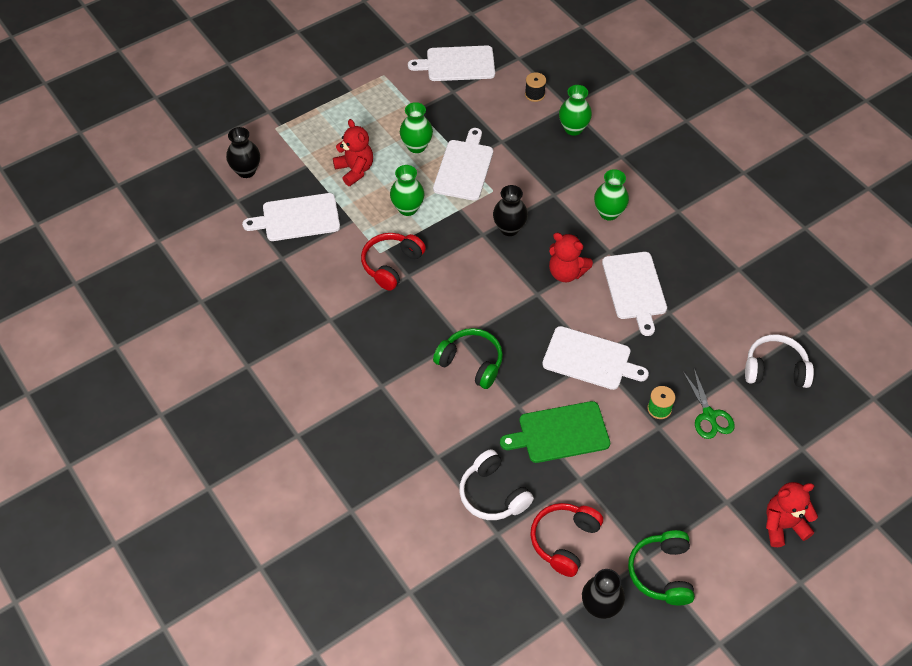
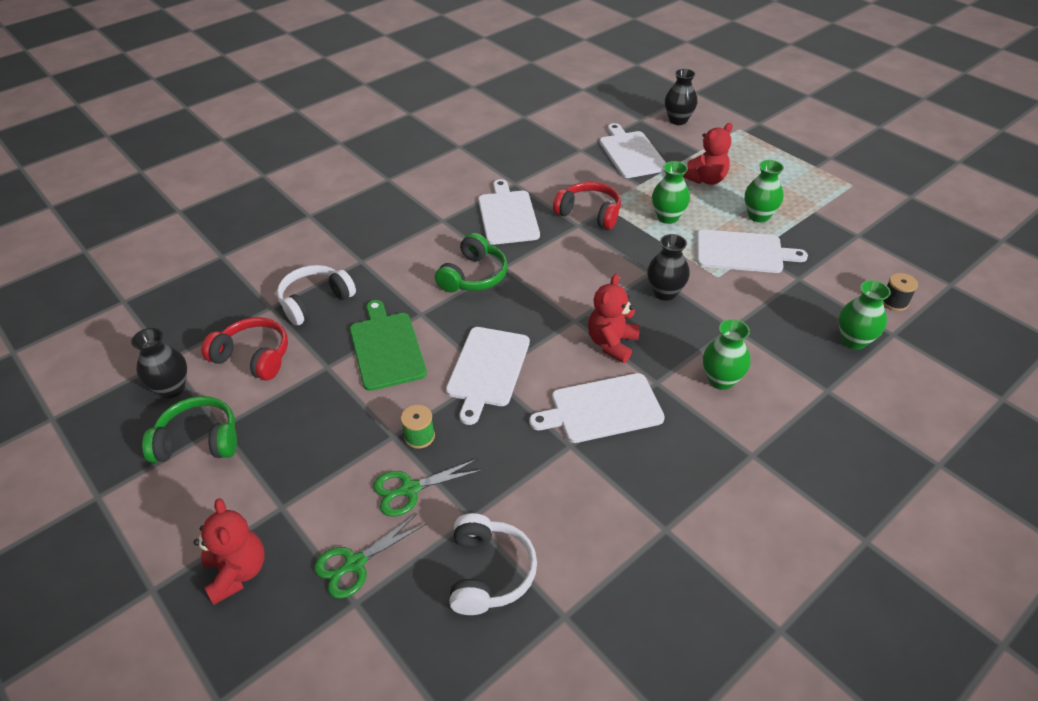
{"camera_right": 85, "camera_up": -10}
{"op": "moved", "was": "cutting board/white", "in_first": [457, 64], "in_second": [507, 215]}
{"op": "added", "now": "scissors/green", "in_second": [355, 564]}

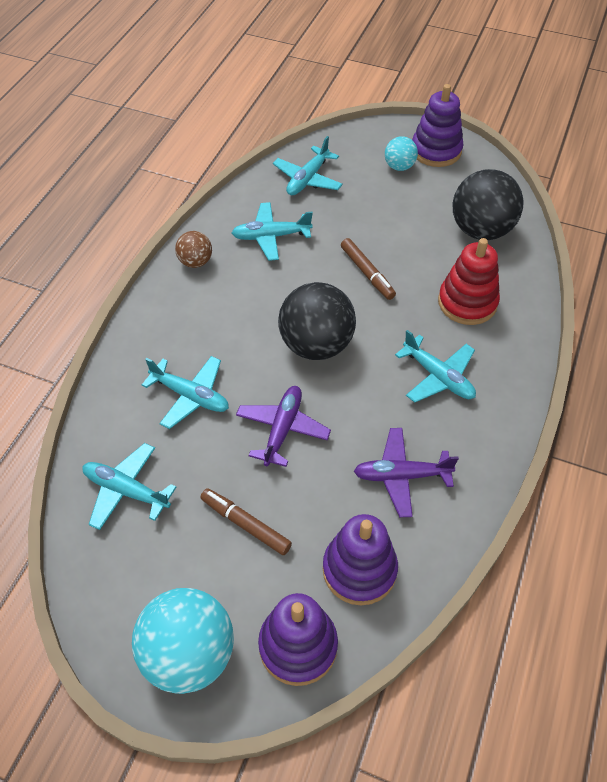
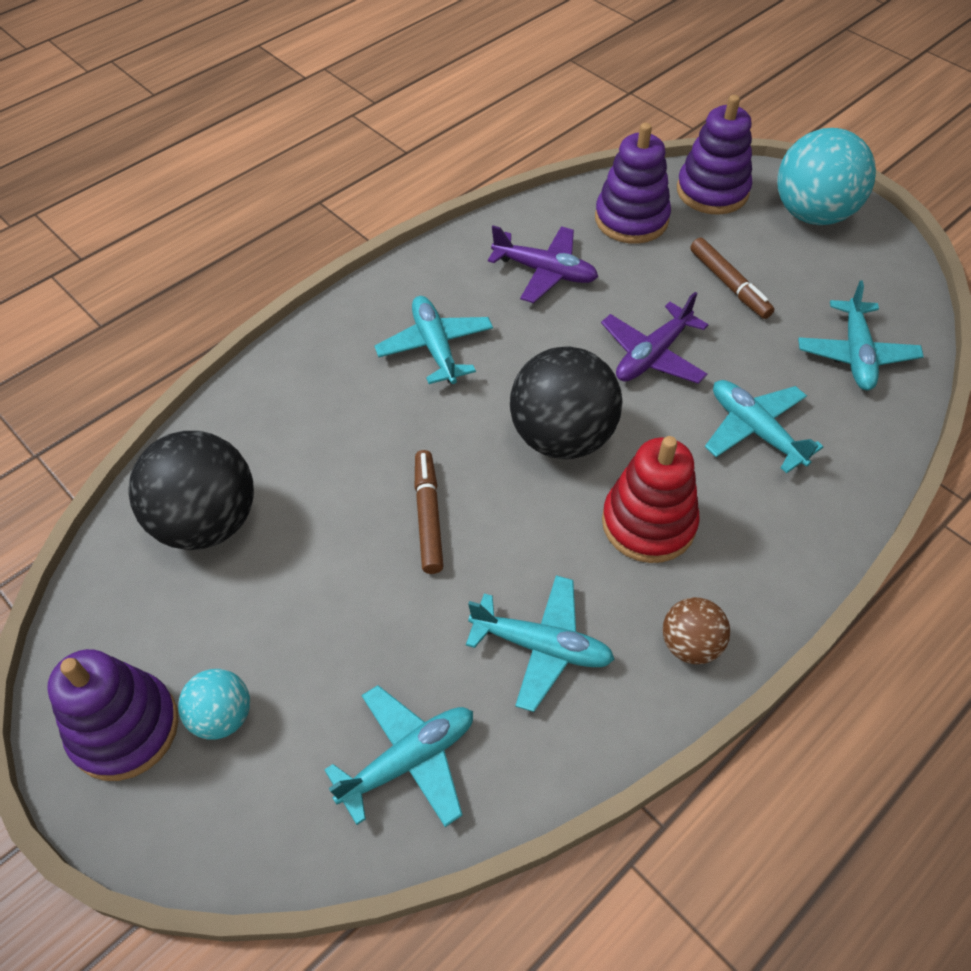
{"camera_right": -155, "camera_up": 0}
{"op": "moved", "was": "stacking toy/red", "in_first": [467, 302], "in_second": [648, 523]}
{"op": "turned", "was": "plane/turquoise", "in_first": [126, 490], "in_second": [855, 354], "clockwise": 45}

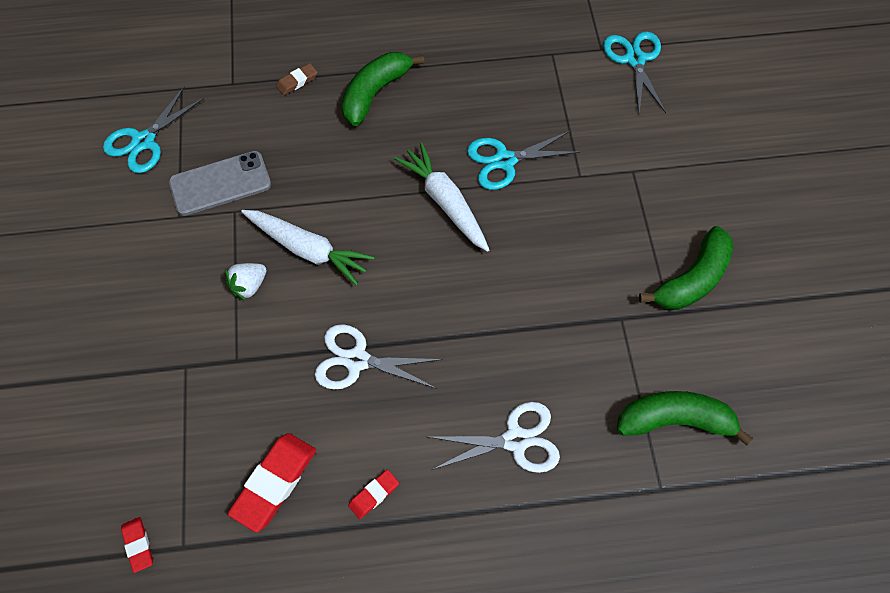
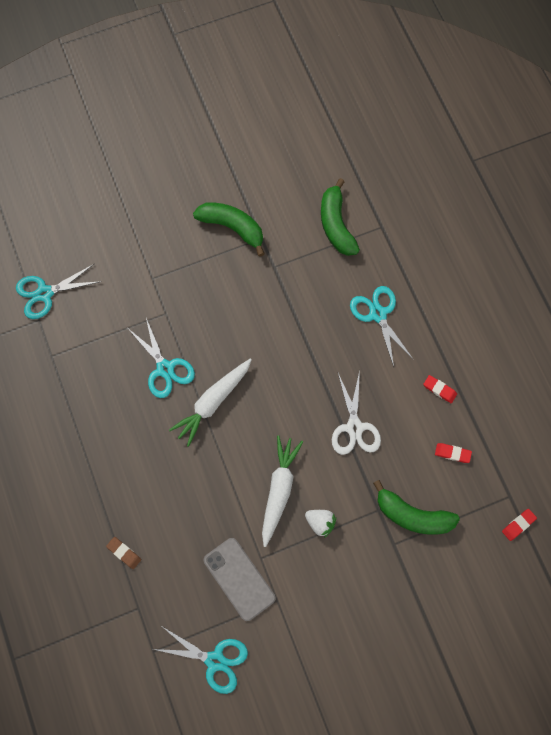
{"camera_right": -105, "camera_up": 10}
{"op": "moved", "was": "banana/green", "in_first": [375, 93], "in_second": [412, 515]}
{"op": "recoloured", "was": "scissors/white", "now": "scissors/turquoise", "in_first": [515, 440], "in_second": [378, 314]}
{"op": "resized", "was": "eraser/red", "in_first": [274, 483], "in_second": [452, 453], "ratio": 0.52}

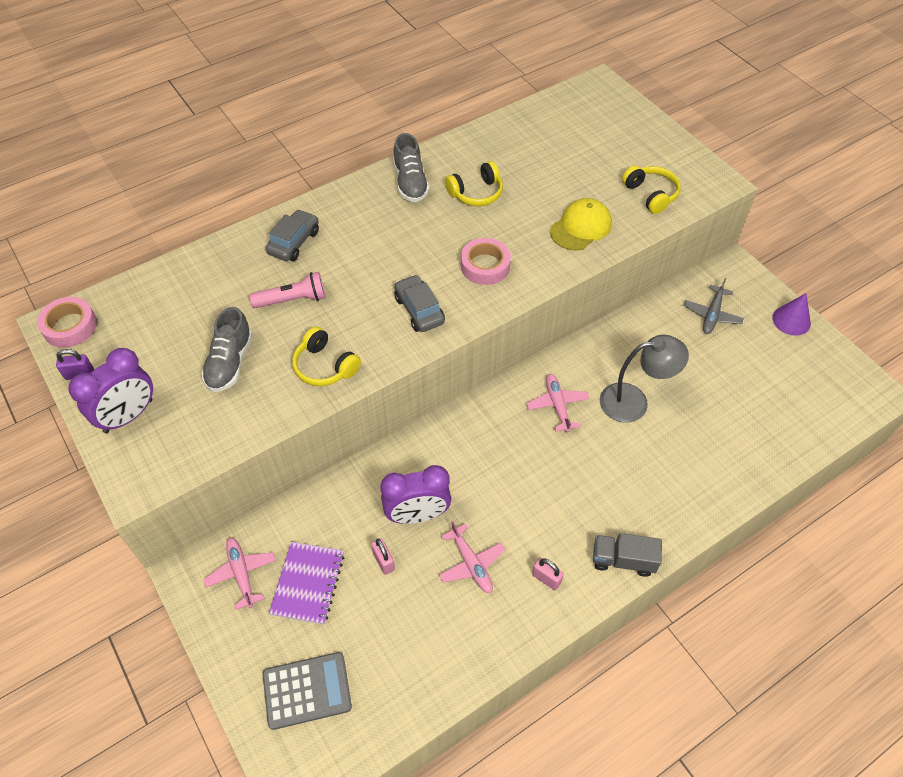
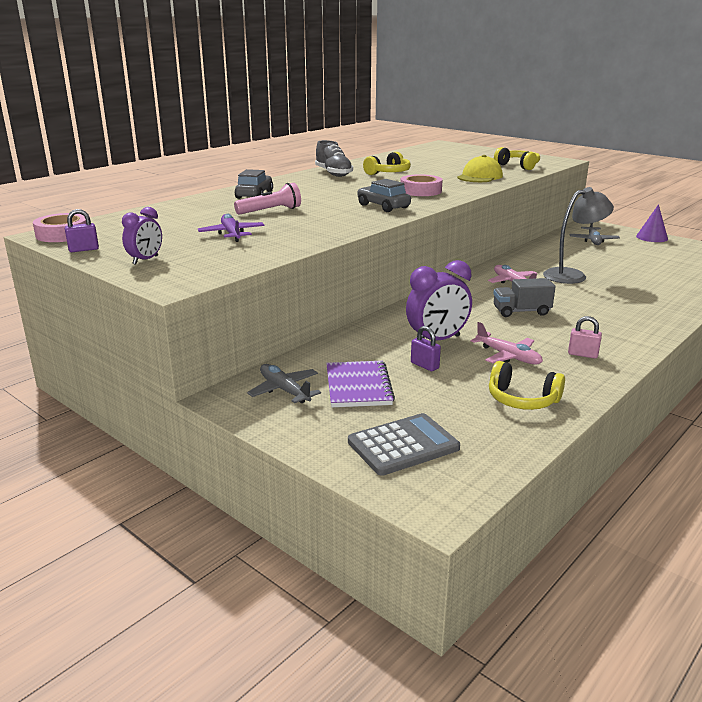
{"camera_right": -15, "camera_up": -30}
{"op": "replaced", "was": "shoe/grey", "now": "plane/purple", "in_first": [230, 363], "in_second": [232, 234]}
{"op": "moved", "was": "headphones/yellow", "in_first": [325, 366], "in_second": [522, 399]}
{"op": "resized", "was": "clock/purple", "in_first": [128, 416], "in_second": [145, 260], "ratio": 0.59}
{"op": "moved", "was": "truck/grey", "in_first": [623, 560], "in_second": [521, 311]}
{"op": "recoloured", "was": "plane/pink", "now": "plane/grey", "in_first": [241, 574], "in_second": [284, 390]}
{"op": "recoloured", "was": "padlock/pink", "now": "padlock/purple", "in_first": [383, 561], "in_second": [424, 365]}

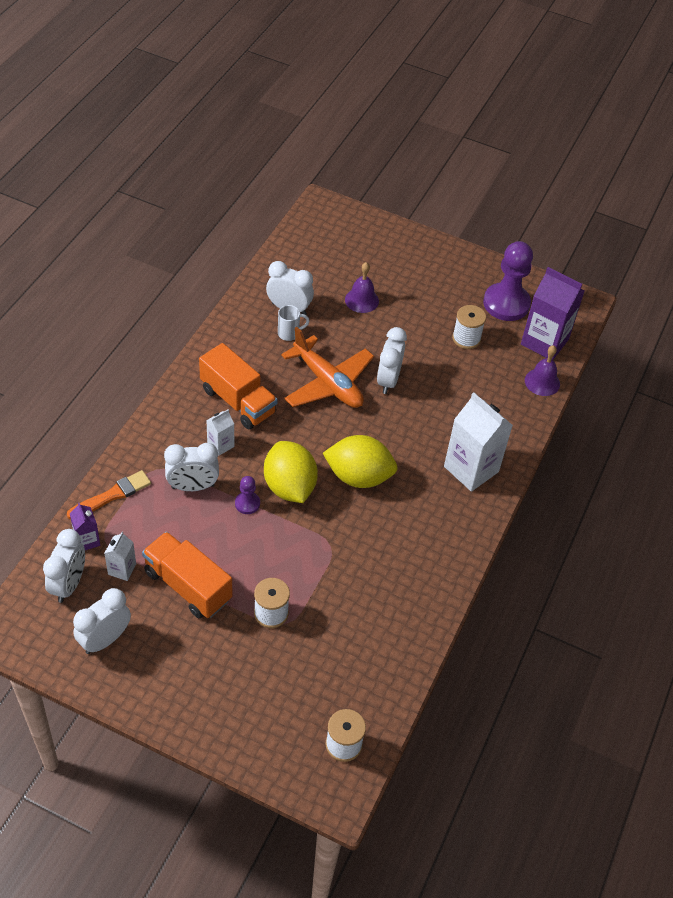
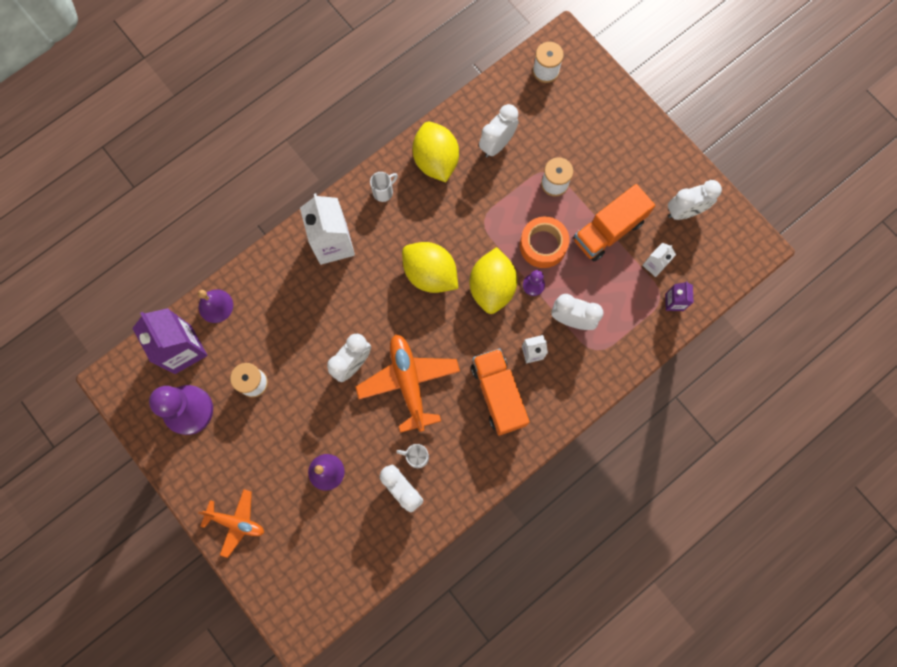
{"camera_right": -150, "camera_up": 25}
{"op": "removed", "was": "brush/orange", "in_first": [112, 495]}
{"op": "moved", "was": "clock/white", "in_first": [69, 584], "in_second": [497, 144]}
{"op": "turned", "was": "truck/orange", "in_first": [188, 586], "in_second": [608, 230], "clockwise": 75}
{"op": "added", "now": "lemon/yellow", "in_second": [436, 161]}
{"op": "added", "now": "mug/white", "in_second": [383, 192]}
{"op": "added", "now": "tape/orange", "in_second": [543, 245]}
{"op": "added", "now": "plane/orange", "in_second": [236, 522]}

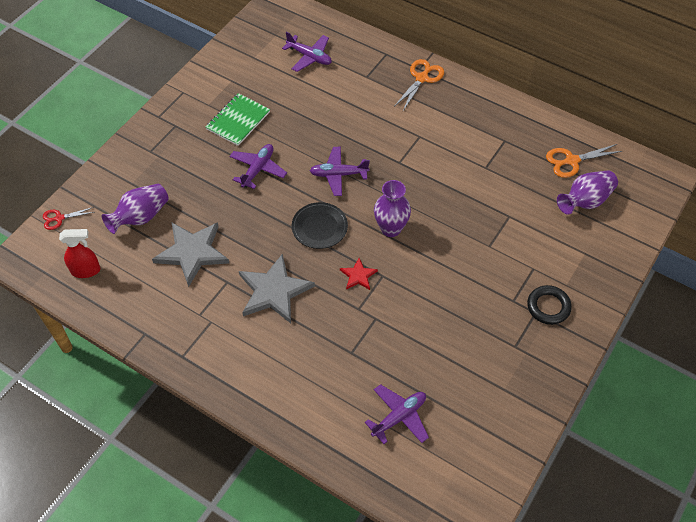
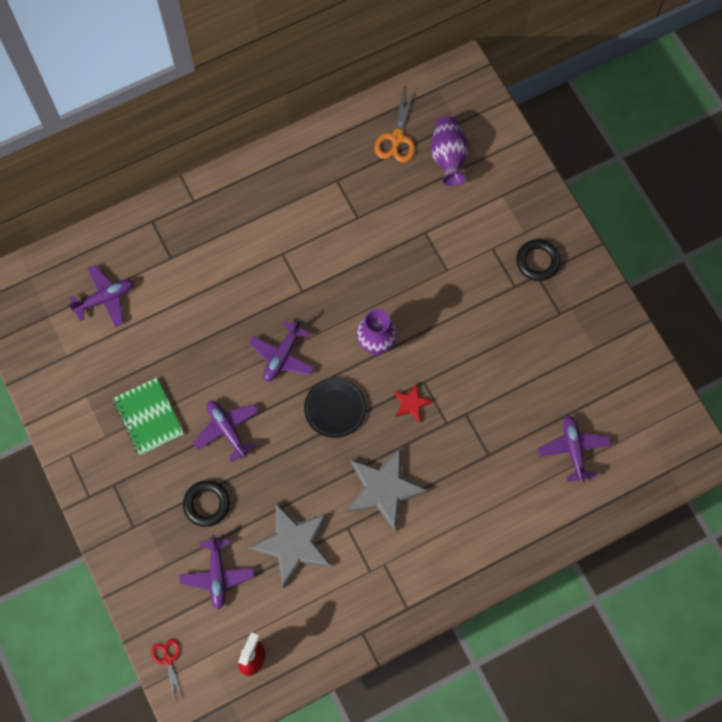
{"camera_right": -60, "camera_up": 15}
{"op": "removed", "was": "scissors/orange", "in_first": [422, 78]}
{"op": "replaced", "was": "vase/purple", "now": "plane/purple", "in_first": [140, 217], "in_second": [217, 575]}
{"op": "turned", "was": "scissors/red", "in_first": [59, 218], "in_second": [168, 660], "clockwise": 150}
{"op": "added", "now": "ring/black", "in_second": [207, 504]}

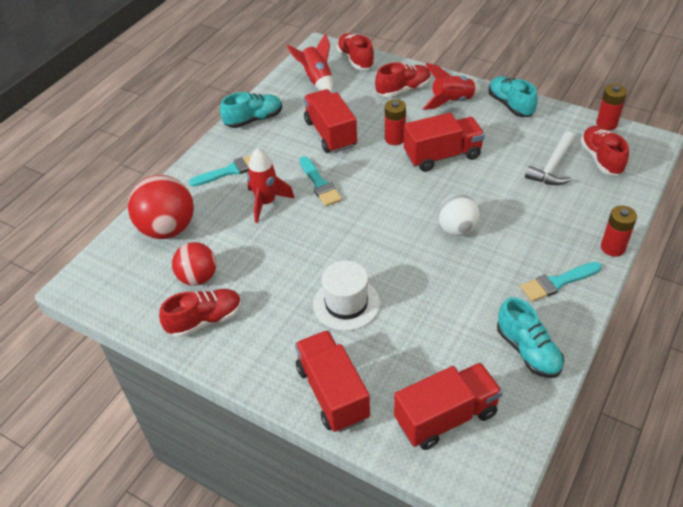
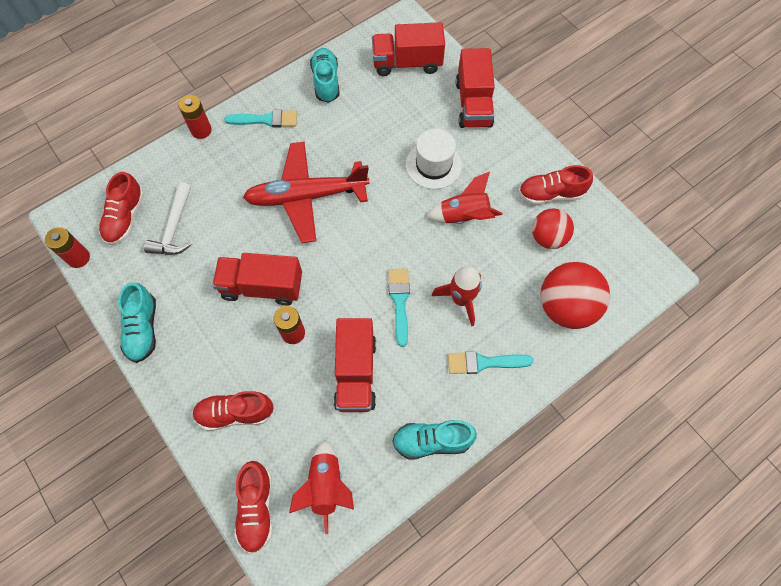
{"camera_right": -160, "camera_up": 20}
{"op": "moved", "was": "rocket/red", "in_first": [452, 102], "in_second": [464, 216]}
{"op": "turned", "was": "hammer/white", "in_first": [552, 166], "in_second": [174, 228], "clockwise": 135}
{"op": "replaced", "was": "ball/white", "now": "plane/red", "in_first": [457, 229], "in_second": [306, 196]}

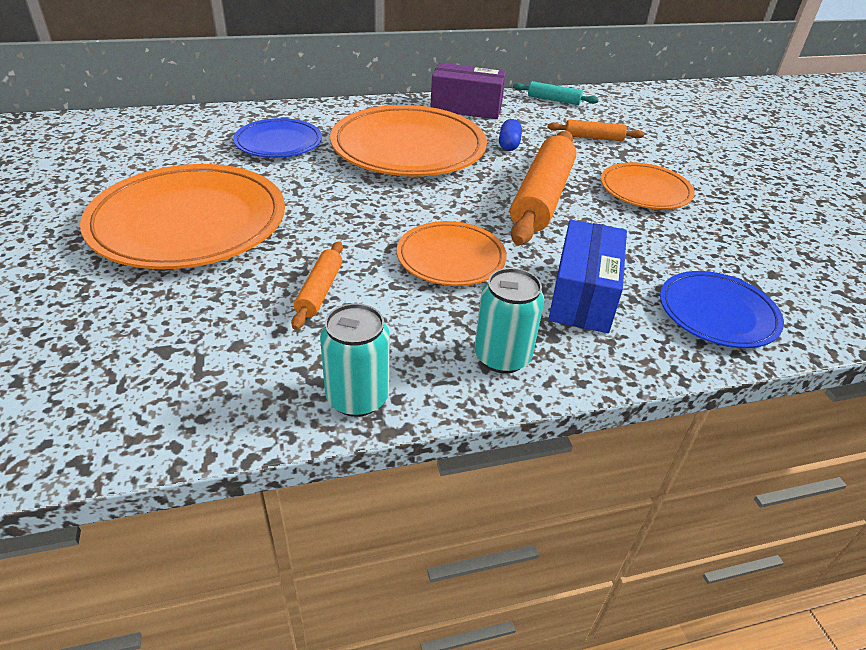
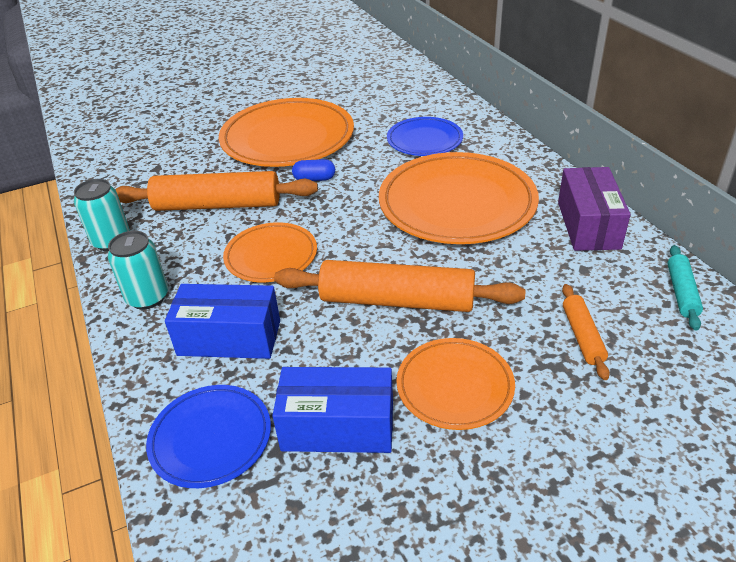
{"camera_right": 85, "camera_up": 0}
{"op": "moved", "was": "capsule/blue", "in_first": [509, 144], "in_second": [314, 179]}
{"op": "resized", "was": "rolling pin/orange", "in_first": [319, 291], "in_second": [217, 205], "ratio": 2.05}
{"op": "added", "now": "box/blue", "in_second": [338, 427]}

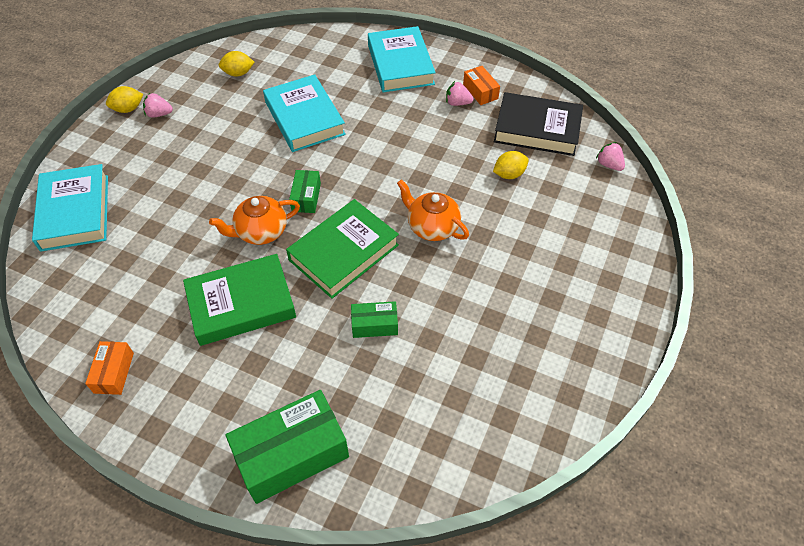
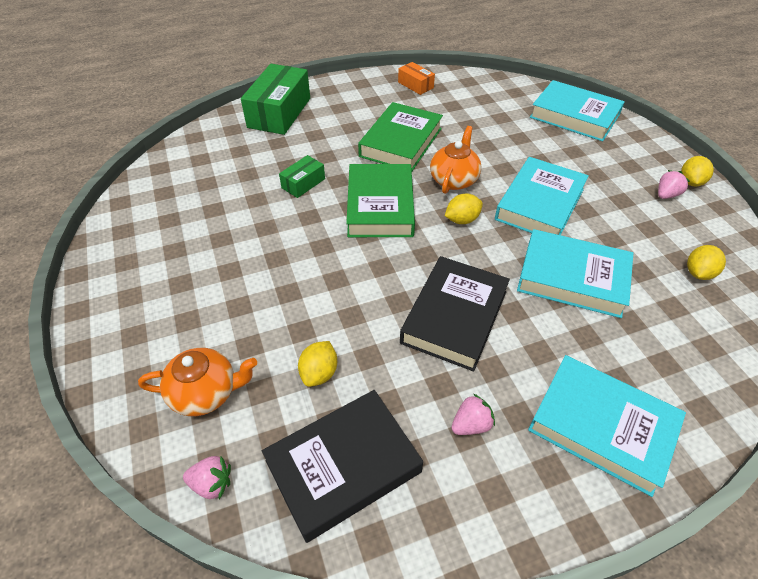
{"camera_right": 135, "camera_up": -5}
{"op": "removed", "was": "box/orange", "in_first": [480, 91]}
{"op": "replaced", "was": "box/green", "now": "lemon/yellow", "in_first": [306, 197], "in_second": [462, 220]}
{"op": "moved", "was": "teapot/orange", "in_first": [432, 227], "in_second": [206, 393]}
{"op": "added", "now": "book/turquoise", "in_second": [539, 204]}
{"op": "added", "now": "book/black", "in_second": [454, 317]}

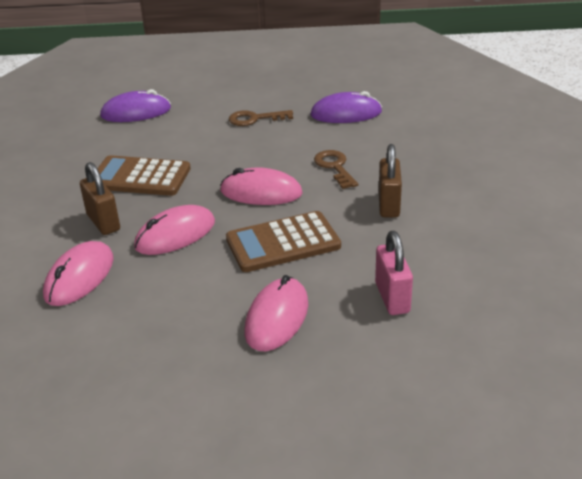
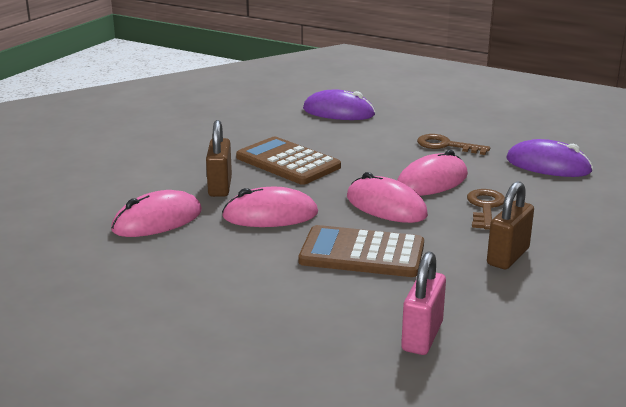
{"camera_right": 30, "camera_up": -10}
{"op": "moved", "was": "mouse/pink", "in_first": [277, 318], "in_second": [432, 181]}

